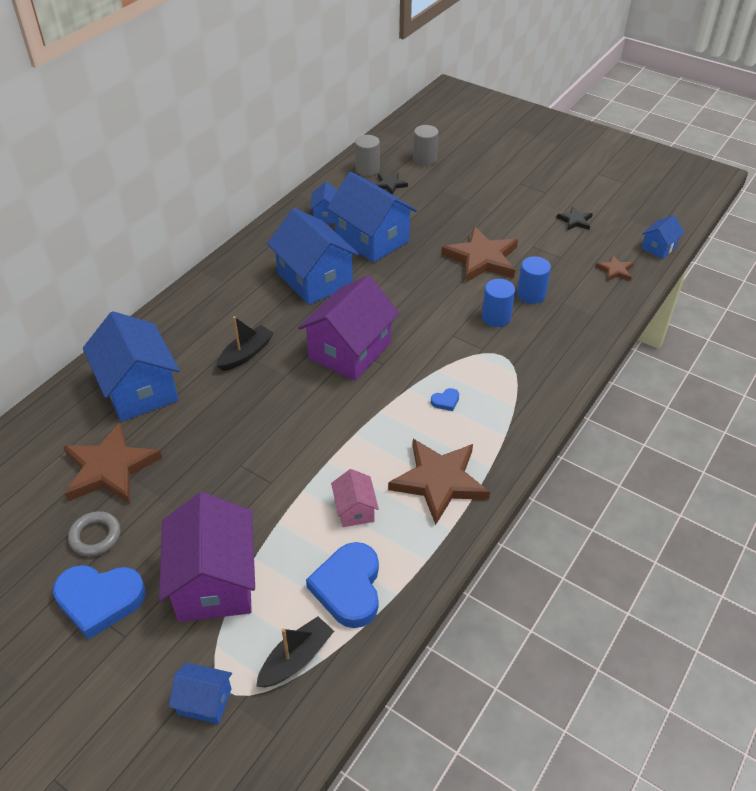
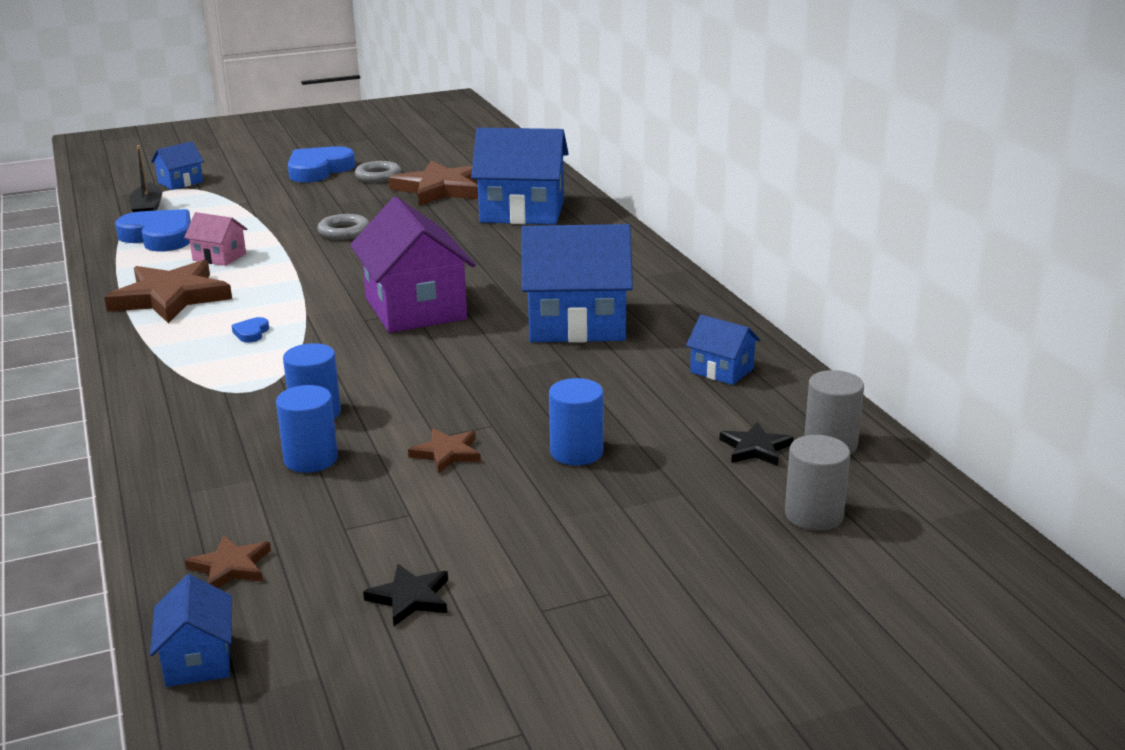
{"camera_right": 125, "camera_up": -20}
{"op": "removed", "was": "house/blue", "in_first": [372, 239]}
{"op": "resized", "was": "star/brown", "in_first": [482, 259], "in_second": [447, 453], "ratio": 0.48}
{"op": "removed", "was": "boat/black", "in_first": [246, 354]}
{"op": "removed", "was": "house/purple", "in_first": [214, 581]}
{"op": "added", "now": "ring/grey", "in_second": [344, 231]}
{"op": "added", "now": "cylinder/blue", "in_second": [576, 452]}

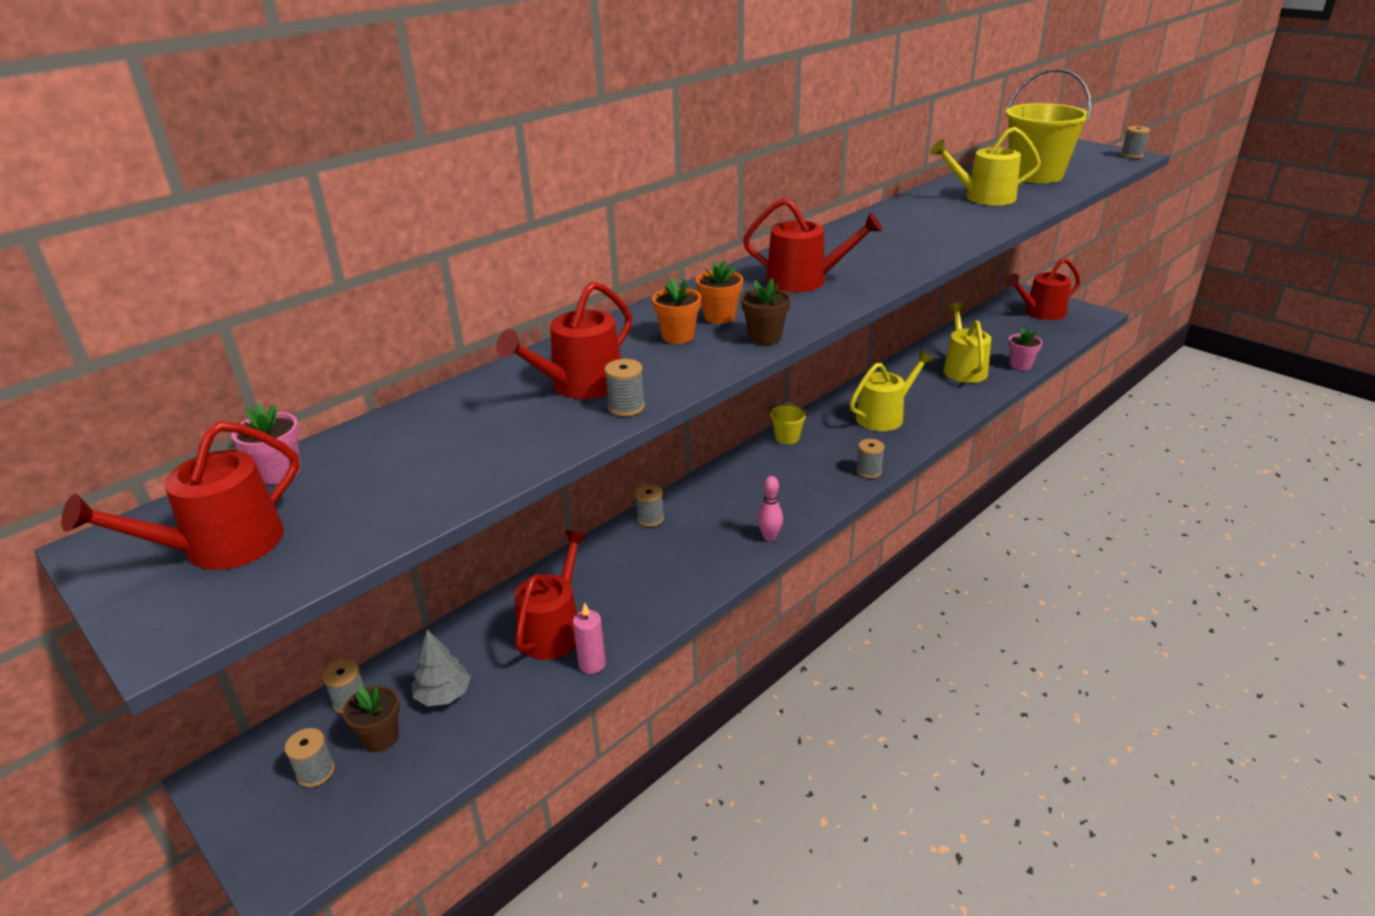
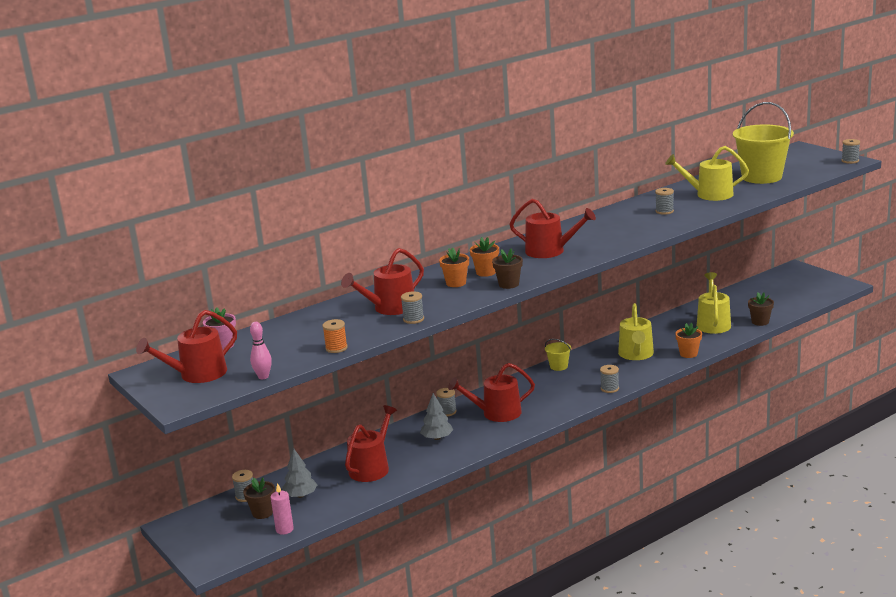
{"camera_right": 10, "camera_up": -10}
{"op": "moved", "was": "watering can/red", "in_first": [1041, 312], "in_second": [497, 413]}
{"op": "recoloured", "was": "flower pot/pink", "now": "flower pot/brown", "in_first": [1020, 365], "in_second": [760, 322]}
{"op": "turned", "was": "watering can/yellow", "in_first": [884, 416], "in_second": [636, 354], "clockwise": 120}
{"op": "moved", "was": "bowling pin/pink", "in_first": [769, 537], "in_second": [263, 377]}
{"op": "moved", "was": "candle/pink", "in_first": [592, 664], "in_second": [284, 529]}
{"op": "moved", "was": "spool/grey", "in_first": [315, 772], "in_second": [664, 211]}
{"op": "added", "now": "spool/orange", "in_second": [336, 348]}
{"op": "added", "now": "flower pot/orange", "in_second": [688, 354]}
{"op": "added", "now": "tree/grey", "in_second": [437, 438]}

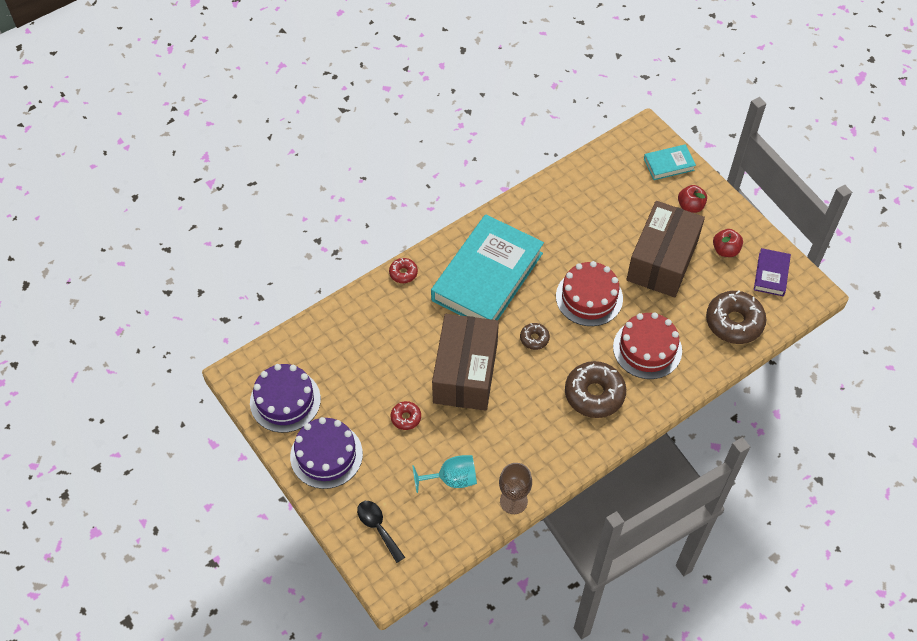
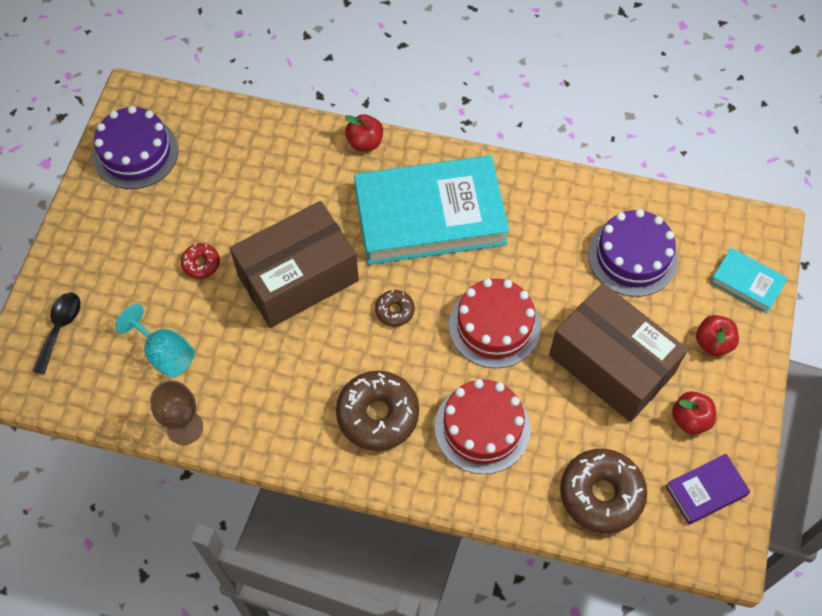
{"camera_right": 50, "camera_up": 5}
{"op": "turned", "was": "box/brown", "in_first": [662, 260], "in_second": [611, 364], "clockwise": 60}
{"op": "replaced", "was": "donut/red", "now": "apple/red", "in_first": [403, 273], "in_second": [365, 142]}
{"op": "moved", "was": "cake/purple", "in_first": [326, 455], "in_second": [632, 257]}

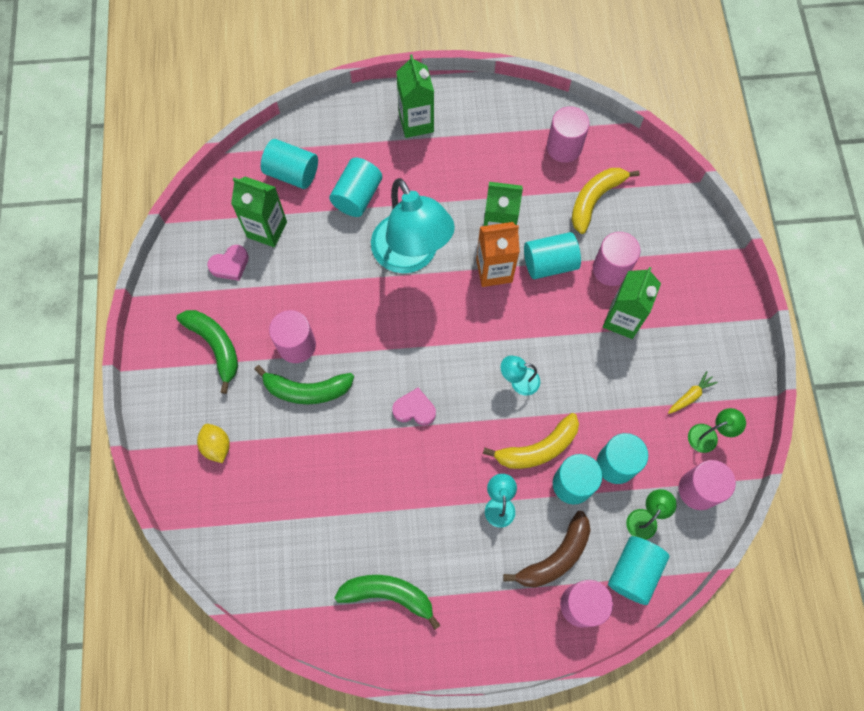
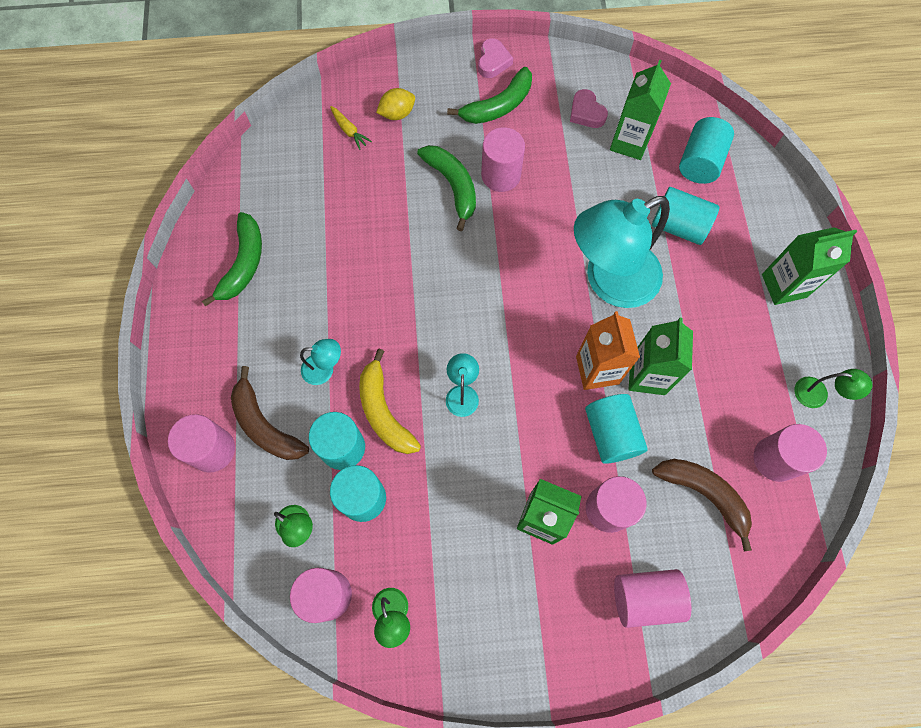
{"camera_right": 90, "camera_up": 0}
{"op": "recoloured", "was": "banana/yellow", "now": "banana/brown", "in_first": [595, 200], "in_second": [704, 494]}
{"op": "turned", "was": "banana/green", "in_first": [307, 390], "in_second": [452, 186], "clockwise": 150}
{"op": "moved", "was": "carrot/yellow", "in_first": [690, 396], "in_second": [349, 131]}
{"op": "moved", "was": "heart/pink", "in_first": [414, 409], "in_second": [493, 61]}
{"op": "removed", "was": "cylinder/turquoise", "in_first": [633, 571]}
{"op": "added", "now": "lamp/green", "in_second": [818, 394]}
{"op": "added", "now": "cylinder/pink", "in_second": [645, 598]}

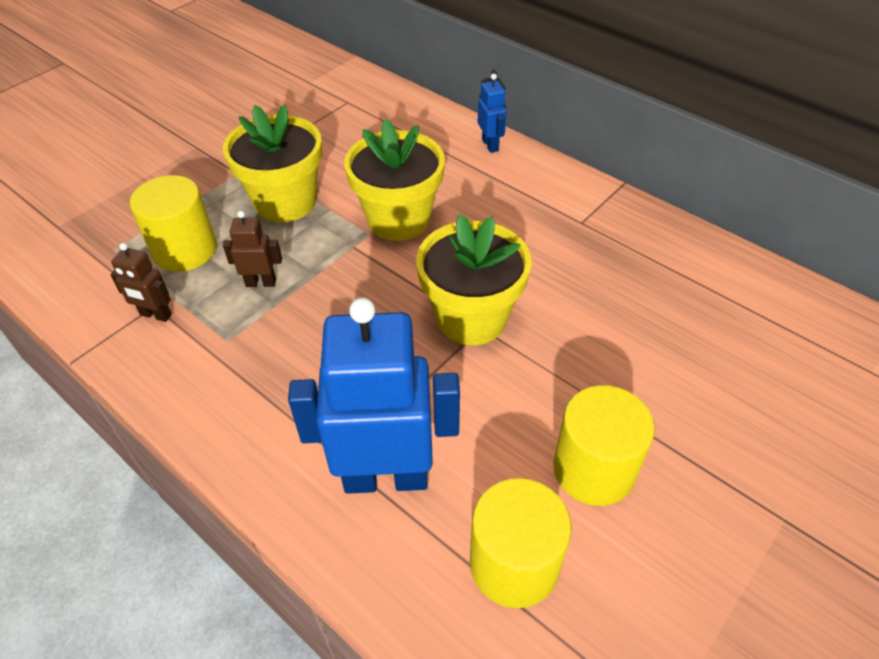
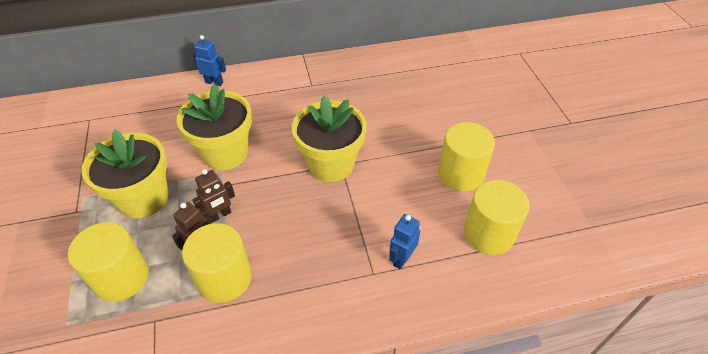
{"camera_right": -55, "camera_up": 0}
{"op": "moved", "was": "robot/brown", "in_first": [155, 315], "in_second": [220, 215]}
{"op": "resized", "was": "robot/blue", "in_first": [386, 477], "in_second": [401, 259], "ratio": 0.44}
{"op": "added", "now": "cylinder/yellow", "in_second": [224, 278]}

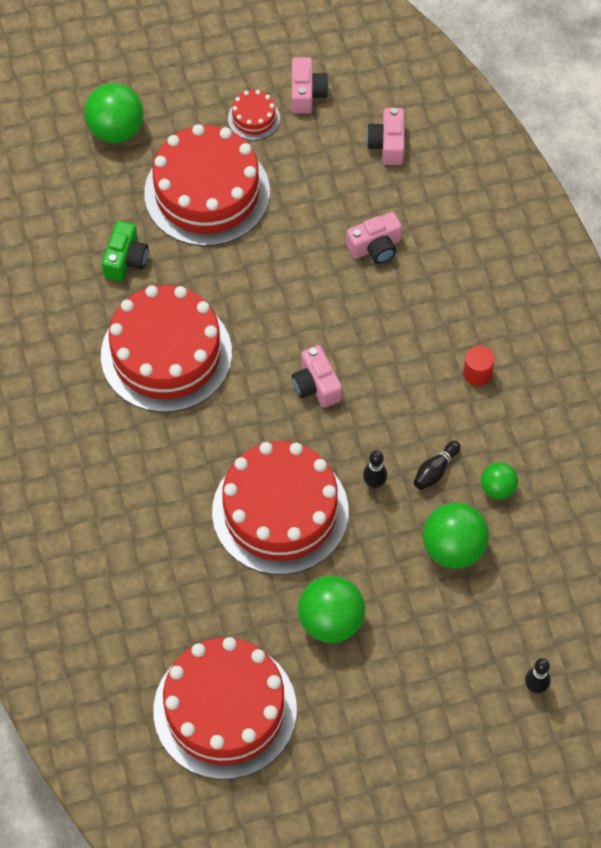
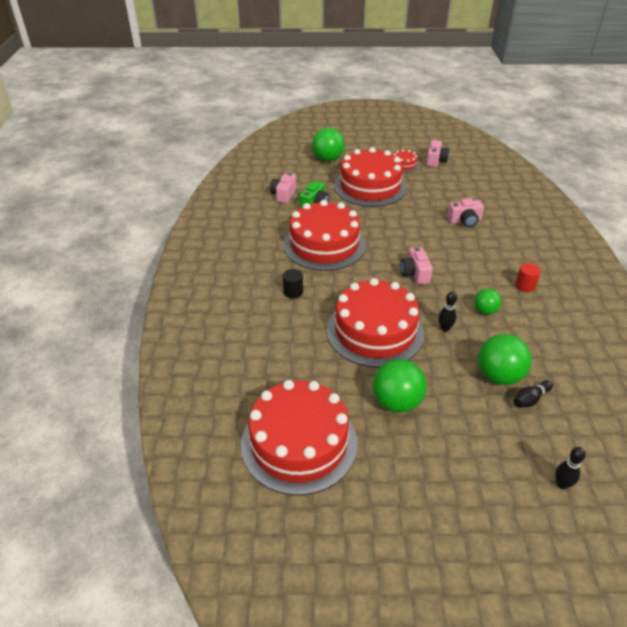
{"camera_right": 15, "camera_up": -20}
{"op": "moved", "was": "camera/pink", "in_first": [387, 144], "in_second": [283, 195]}
{"op": "moved", "was": "bowling pin/black", "in_first": [435, 471], "in_second": [530, 399]}
{"op": "moved", "was": "ball/green", "in_first": [497, 488], "in_second": [485, 311]}
{"op": "added", "now": "cylinder/black", "in_second": [293, 292]}

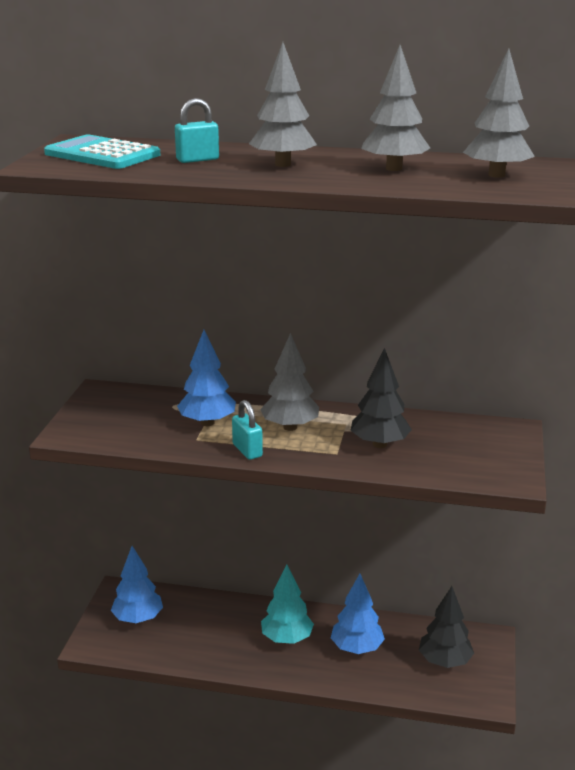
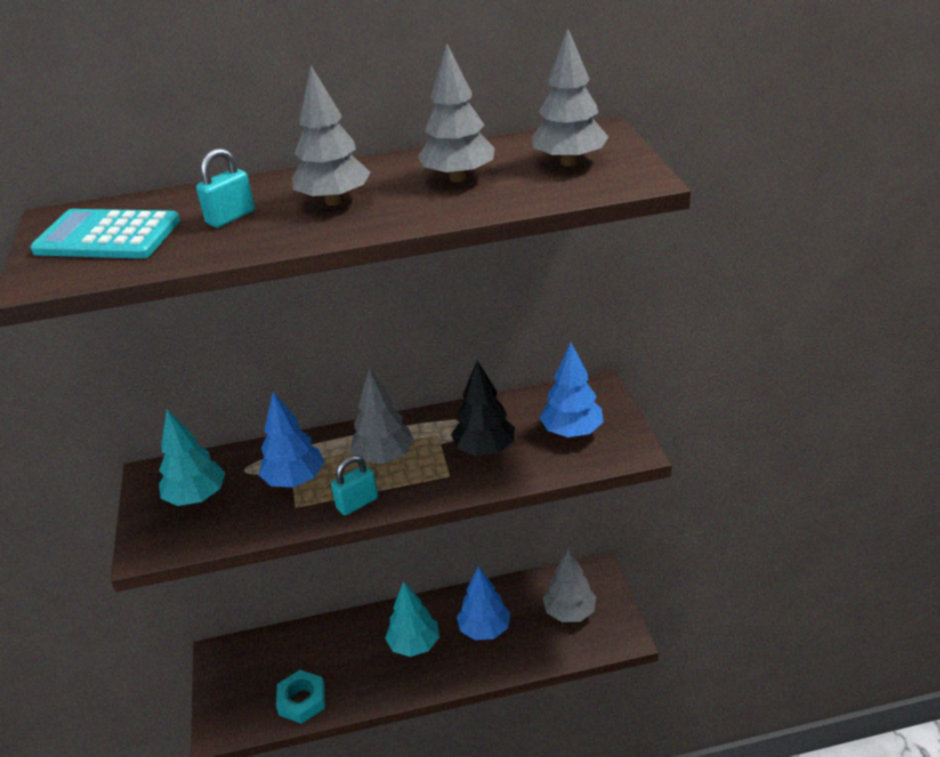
{"camera_right": -20, "camera_up": 10}
{"op": "turned", "was": "padlock/turquoise", "in_first": [247, 450], "in_second": [357, 503], "clockwise": -75}
{"op": "moved", "was": "tree/blue", "in_first": [138, 619], "in_second": [571, 432]}
{"op": "recoloured", "was": "tree/black", "now": "tree/grey", "in_first": [445, 661], "in_second": [569, 612]}
{"op": "added", "now": "tree/turquoise", "in_second": [196, 497]}
{"op": "added", "now": "nut/turquoise", "in_second": [302, 700]}

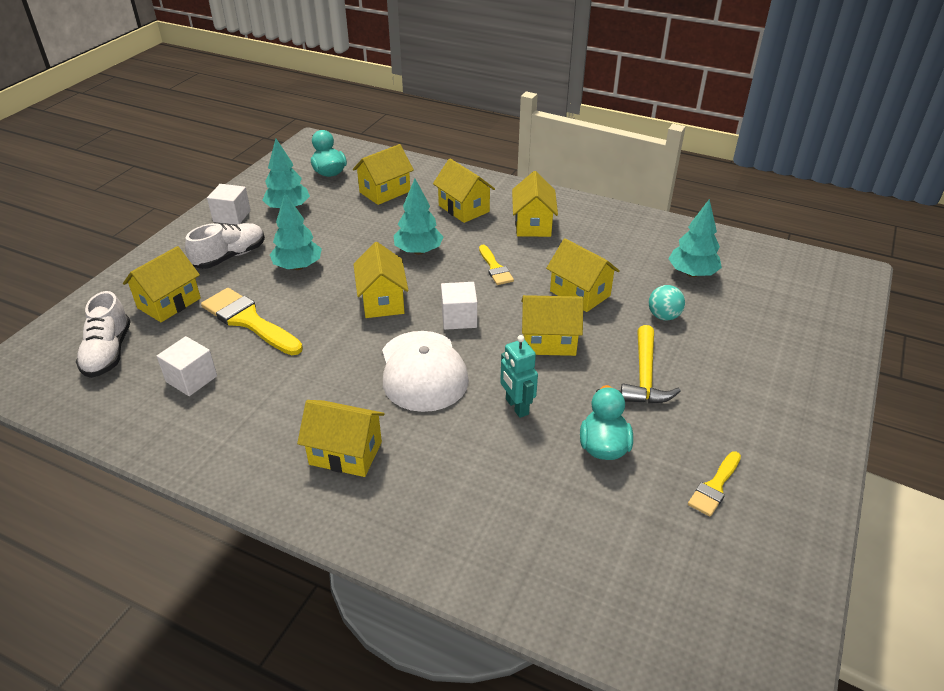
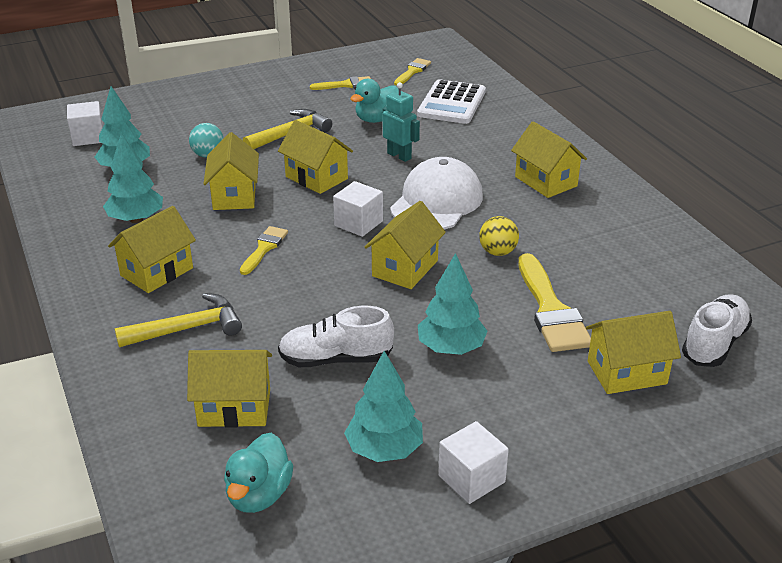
{"camera_right": -140, "camera_up": -5}
{"op": "replaced", "was": "house/yellow", "now": "hammer/yellow", "in_first": [463, 209], "in_second": [187, 328]}
{"op": "moved", "was": "tree/turquoise", "in_first": [418, 251], "in_second": [136, 219]}
{"op": "moved", "was": "shoe/white", "in_first": [230, 256], "in_second": [336, 359]}
{"op": "turned", "was": "robot/turquoise", "in_first": [516, 407], "in_second": [399, 156], "clockwise": -60}
{"op": "moved", "was": "cube/white", "in_first": [191, 379], "in_second": [88, 137]}
{"op": "added", "now": "brush/yellow", "in_second": [412, 71]}
{"op": "added", "now": "calculator/white", "in_second": [451, 103]}
{"op": "added", "now": "ball/yellow", "in_second": [497, 252]}

